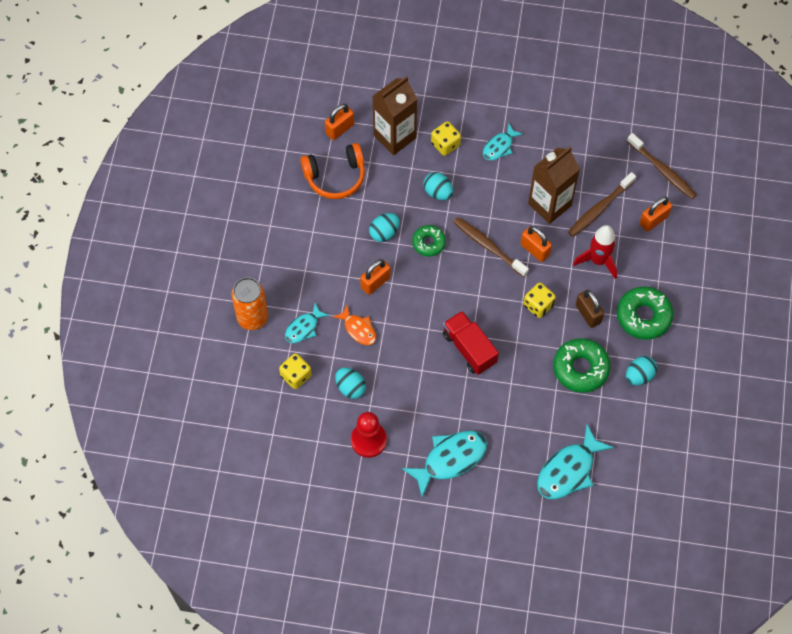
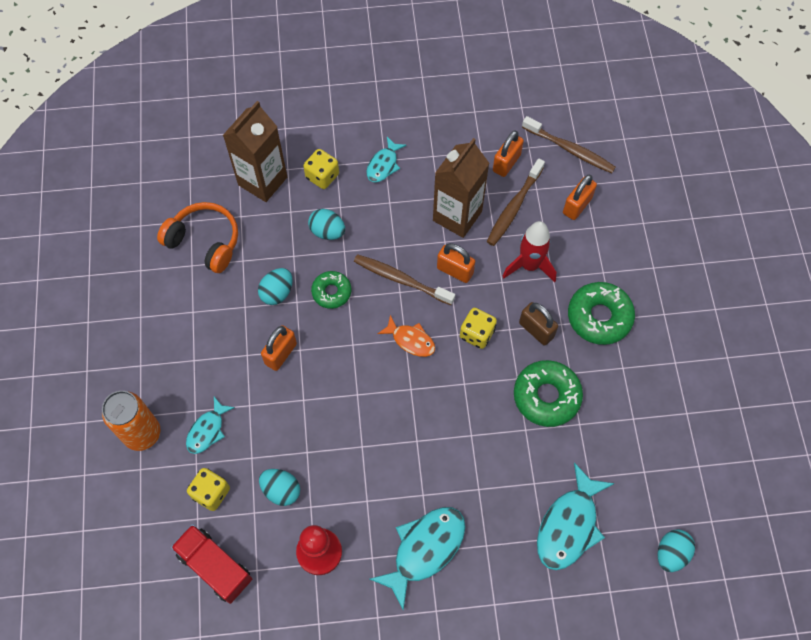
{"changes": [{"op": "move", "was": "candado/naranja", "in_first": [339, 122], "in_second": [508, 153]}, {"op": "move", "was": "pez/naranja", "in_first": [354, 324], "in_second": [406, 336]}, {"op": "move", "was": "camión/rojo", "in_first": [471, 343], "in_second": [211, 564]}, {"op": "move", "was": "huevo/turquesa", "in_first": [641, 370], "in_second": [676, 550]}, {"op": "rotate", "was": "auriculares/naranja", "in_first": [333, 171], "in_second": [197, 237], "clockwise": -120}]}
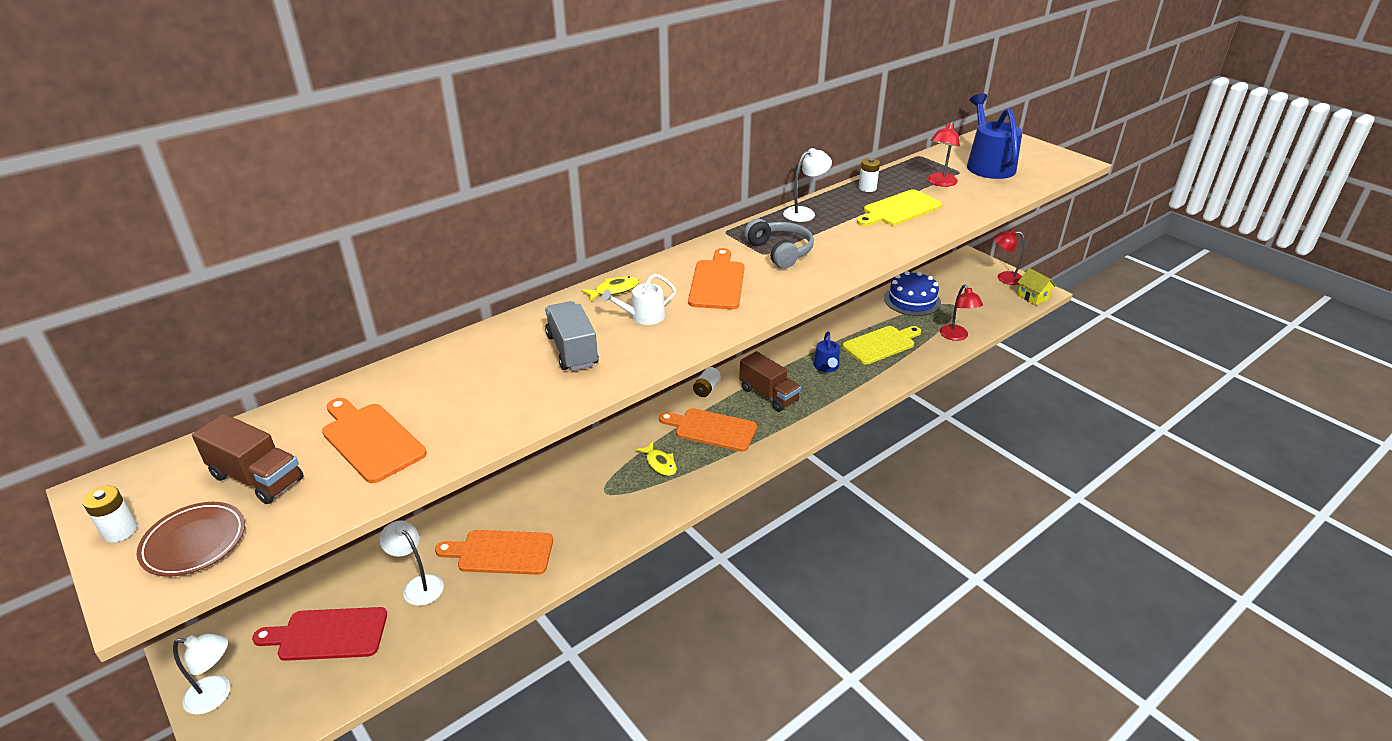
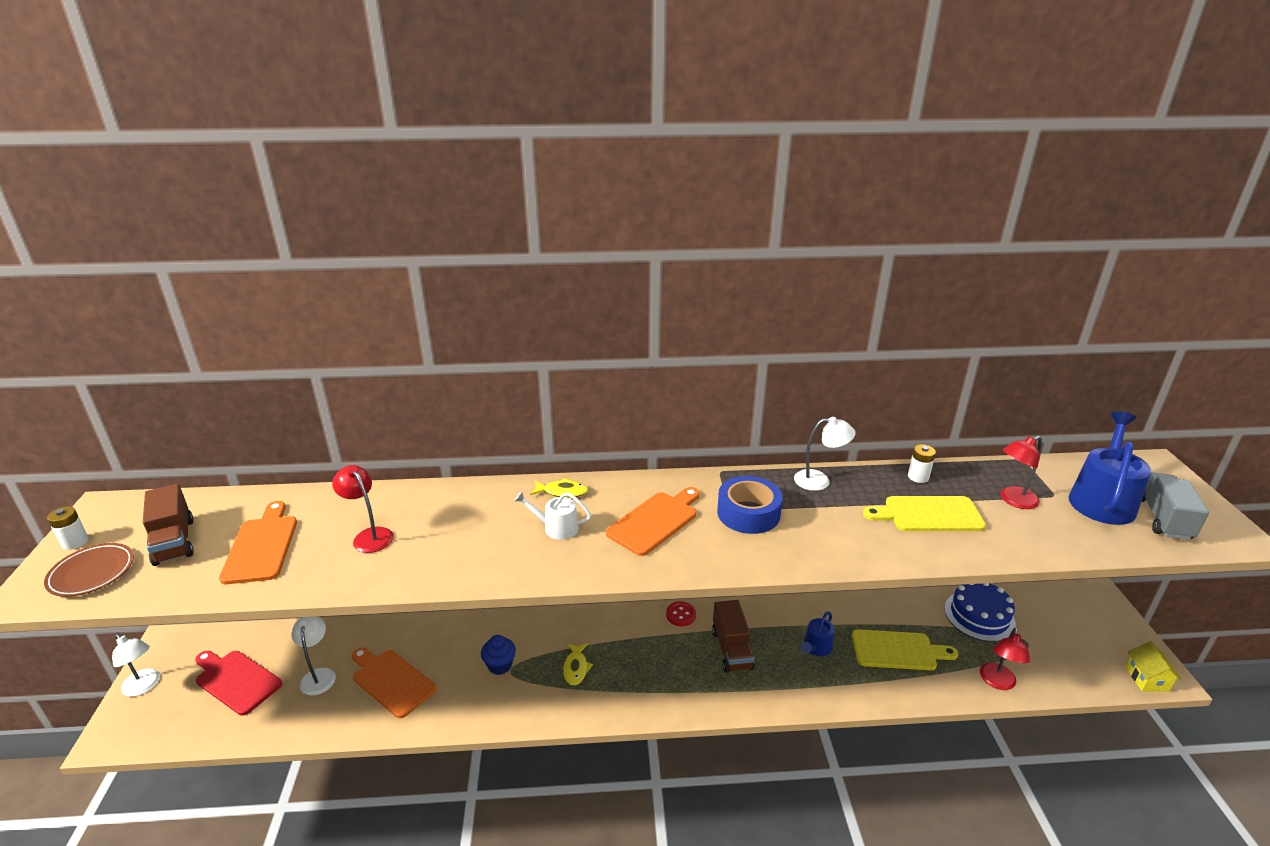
{"changes": [{"op": "delete", "was": "tabla de cortar/naranja", "in_first": [708, 430]}, {"op": "insert", "now": "magdalena/azul", "in_second": [498, 655]}, {"op": "move", "was": "camión/gris", "in_first": [572, 336], "in_second": [1175, 506]}, {"op": "move", "was": "lámpara/rojo", "in_first": [1009, 257], "in_second": [363, 509]}, {"op": "replace", "was": "pila/blanco", "now": "botón/rojo", "in_first": [707, 382], "in_second": [681, 614]}, {"op": "replace", "was": "auriculares/gris", "now": "cinta adhesiva/azul", "in_first": [779, 244], "in_second": [750, 505]}]}
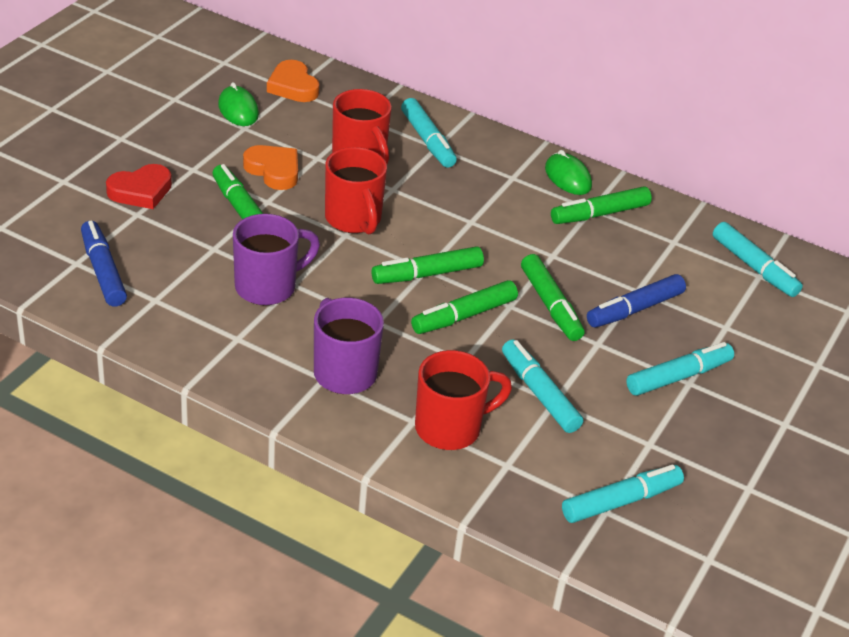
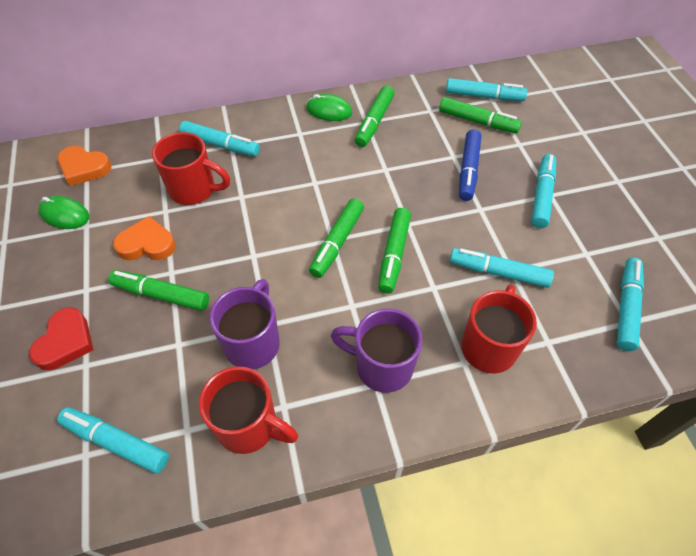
{"changes": [{"op": "move", "was": "taza/rojo", "in_first": [356, 190], "in_second": [248, 410]}, {"op": "move", "was": "rotulador/verde", "in_first": [553, 297], "in_second": [480, 115]}, {"op": "recolor", "was": "rotulador/azul", "now": "rotulador/turquesa", "in_first": [104, 264], "in_second": [113, 440]}]}
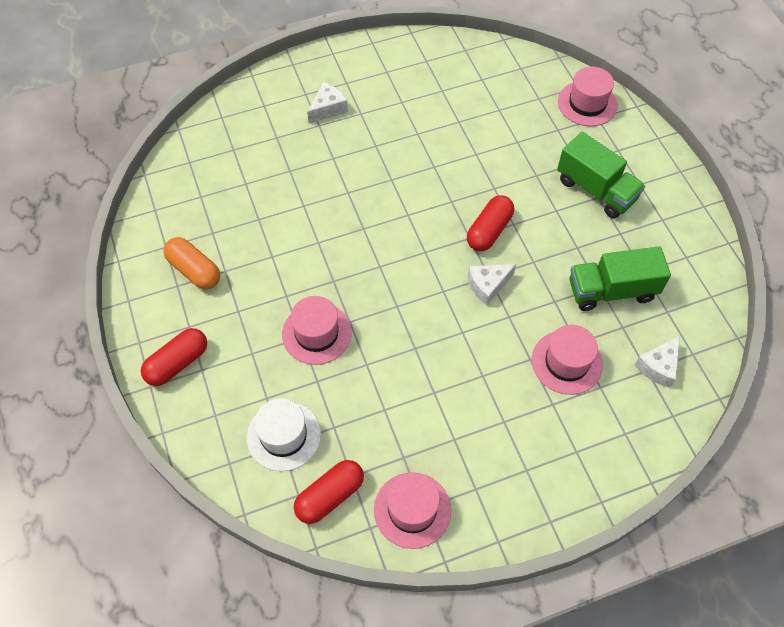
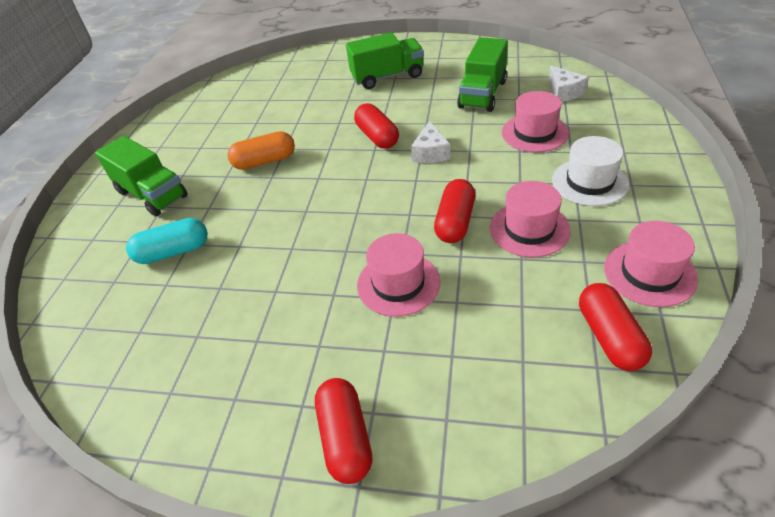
{"changes": [{"op": "insert", "now": "cápsula/turquesa", "in_second": [167, 241]}, {"op": "insert", "now": "cápsula/rojo", "in_second": [454, 211]}, {"op": "move", "was": "cápsula/naranja", "in_first": [191, 263], "in_second": [261, 150]}, {"op": "move", "was": "sombrero/blanco", "in_first": [284, 434], "in_second": [590, 171]}, {"op": "move", "was": "sombrero/rosa", "in_first": [588, 96], "in_second": [530, 219]}, {"op": "replace", "was": "queso/blanco", "now": "camión/verde", "in_first": [327, 102], "in_second": [141, 176]}]}
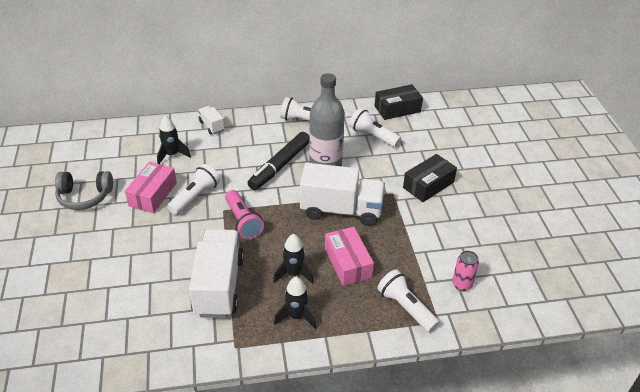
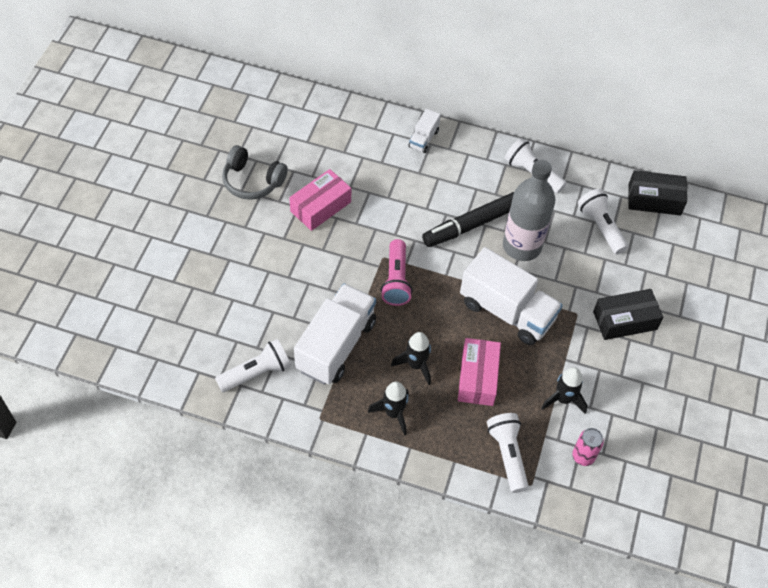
{"changes": [{"op": "move", "was": "cohete/negro", "in_first": [174, 140], "in_second": [564, 390]}, {"op": "move", "was": "lámpara de mano/blanco", "in_first": [193, 189], "in_second": [253, 365]}, {"op": "rotate", "was": "camión/blanco", "in_first": [211, 120], "in_second": [425, 131], "clockwise": -150}]}
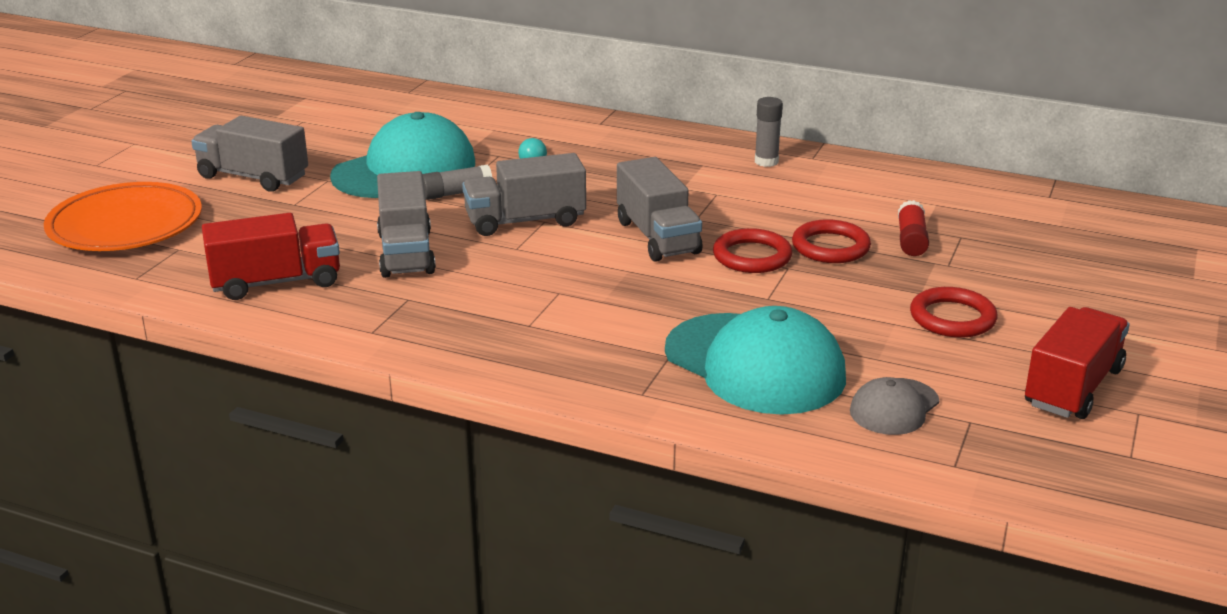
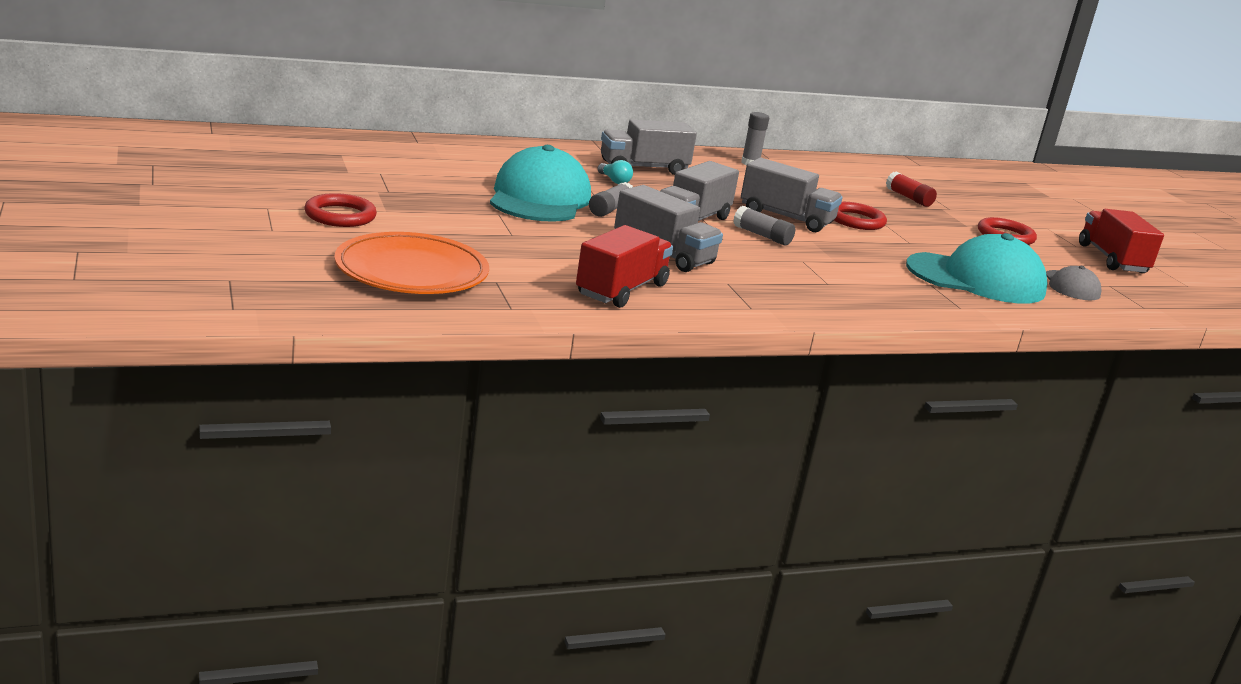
{"changes": [{"op": "insert", "now": "barra de pegamento/gris", "in_second": [764, 225]}, {"op": "move", "was": "camión/gris", "in_first": [249, 154], "in_second": [649, 147]}, {"op": "move", "was": "anillo/rojo", "in_first": [831, 241], "in_second": [340, 210]}]}
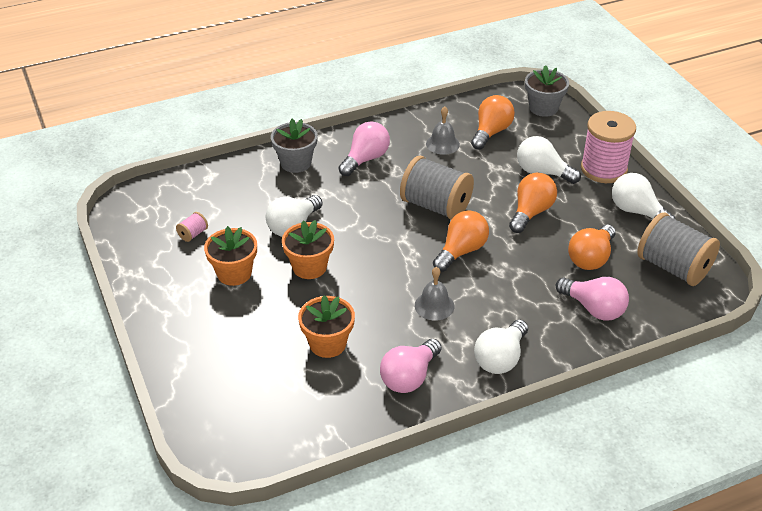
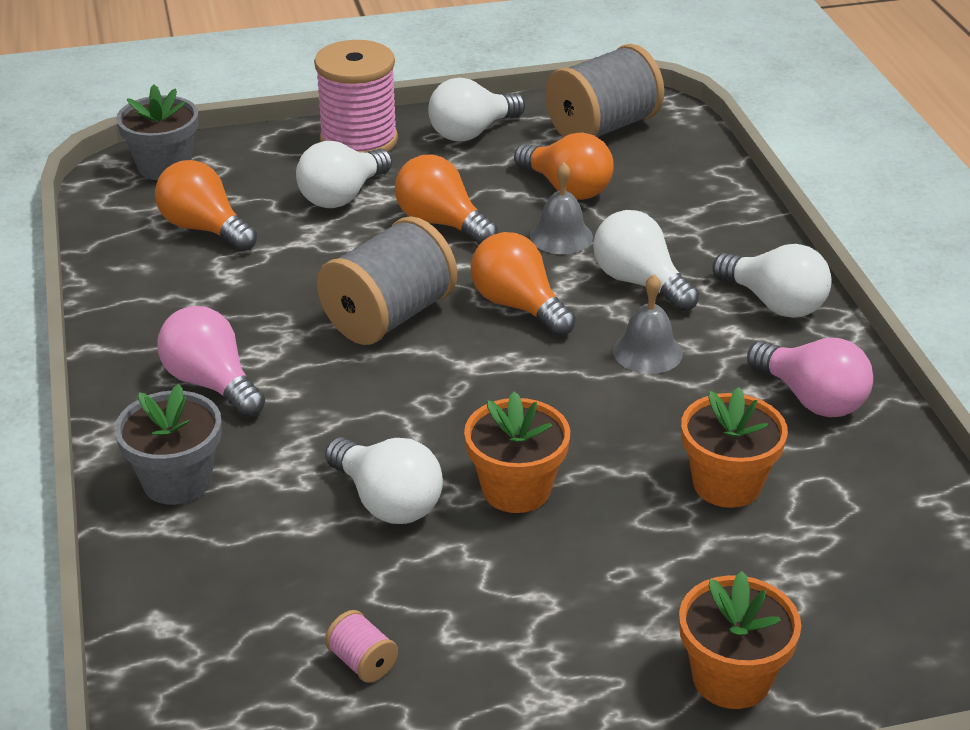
{"changes": [{"op": "delete", "was": "bombilla/rosa", "in_first": [592, 299]}, {"op": "insert", "now": "bombilla/blanco", "in_second": [646, 260]}, {"op": "move", "was": "maceta/naranja", "in_first": [230, 256], "in_second": [740, 640]}, {"op": "move", "was": "campana/gris", "in_first": [443, 130], "in_second": [561, 208]}]}
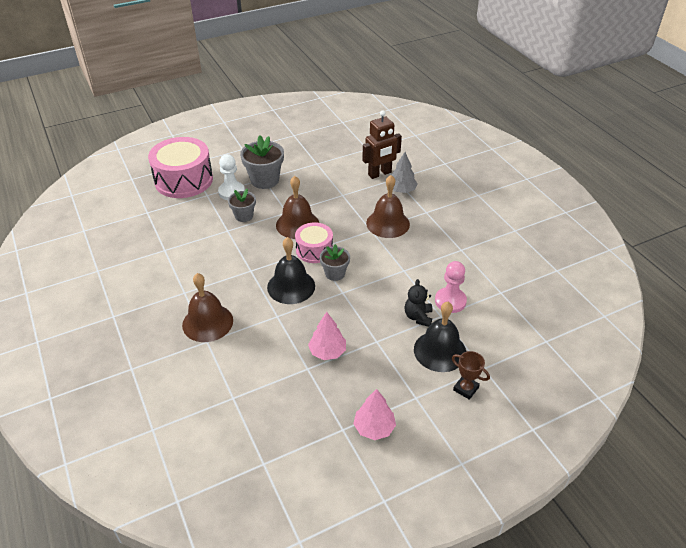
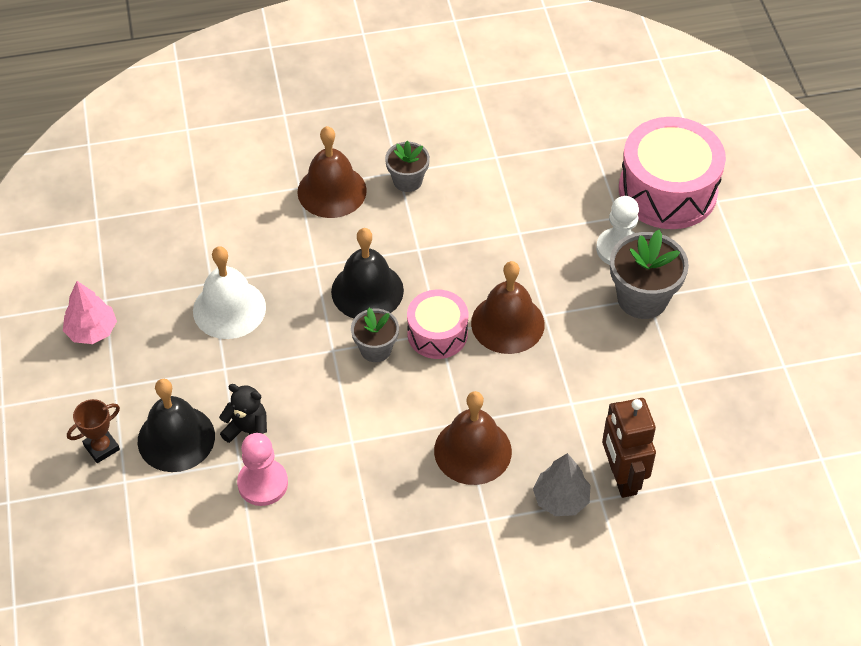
{"changes": [{"op": "move", "was": "maceta/gris", "in_first": [242, 205], "in_second": [407, 166]}, {"op": "replace", "was": "árbol/rosa", "now": "campana/blanco", "in_first": [327, 336], "in_second": [229, 292]}]}
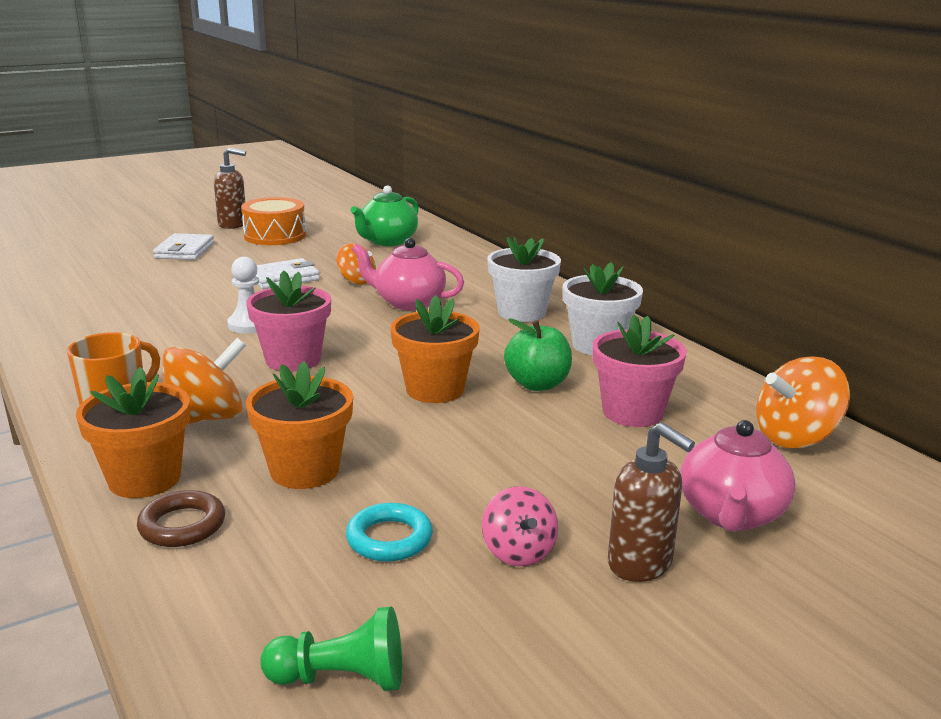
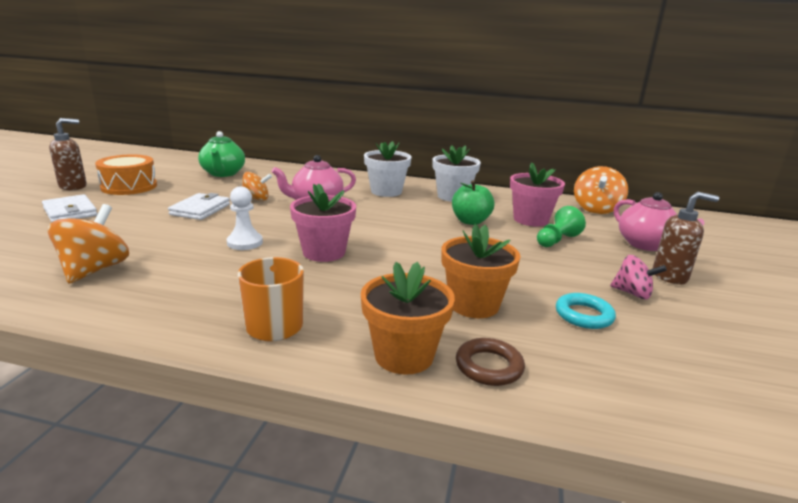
{"changes": [{"op": "delete", "was": "maceta/naranja", "in_first": [434, 349]}, {"op": "move", "was": "peonza/naranja", "in_first": [204, 381], "in_second": [88, 243]}, {"op": "move", "was": "peón/verde", "in_first": [331, 648], "in_second": [561, 226]}]}
